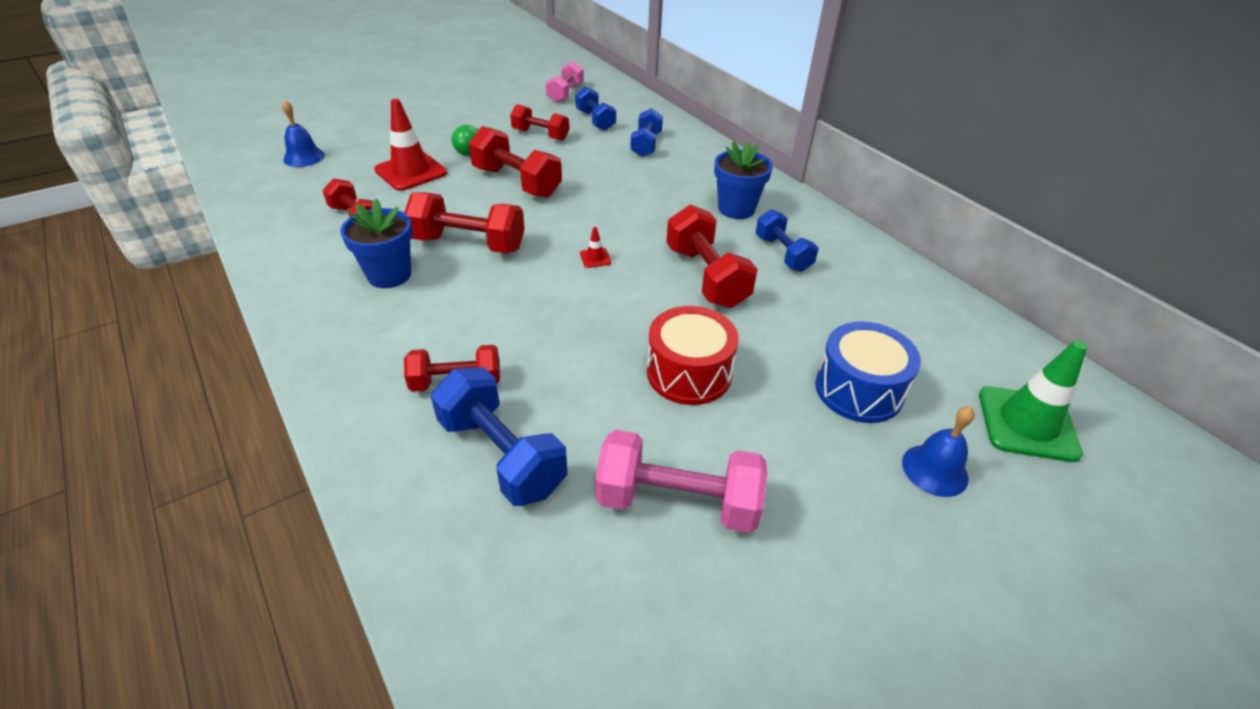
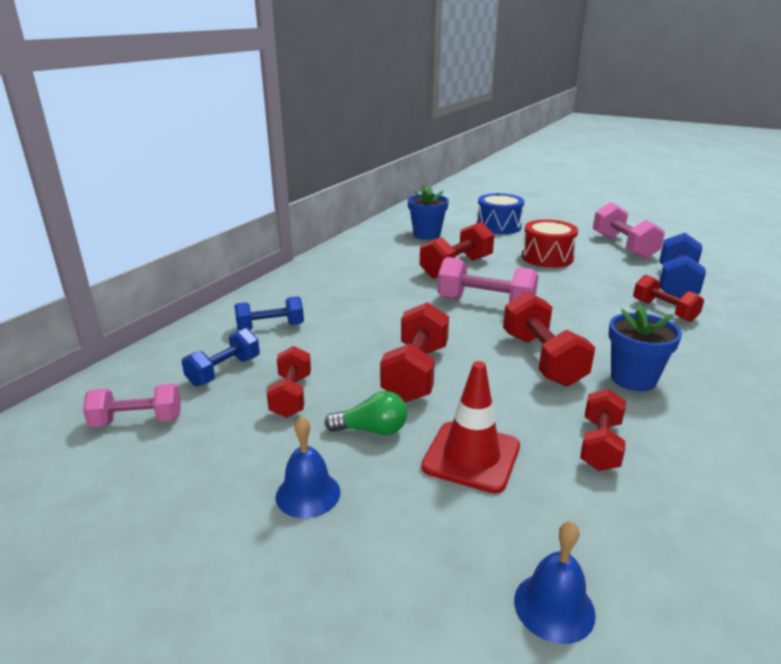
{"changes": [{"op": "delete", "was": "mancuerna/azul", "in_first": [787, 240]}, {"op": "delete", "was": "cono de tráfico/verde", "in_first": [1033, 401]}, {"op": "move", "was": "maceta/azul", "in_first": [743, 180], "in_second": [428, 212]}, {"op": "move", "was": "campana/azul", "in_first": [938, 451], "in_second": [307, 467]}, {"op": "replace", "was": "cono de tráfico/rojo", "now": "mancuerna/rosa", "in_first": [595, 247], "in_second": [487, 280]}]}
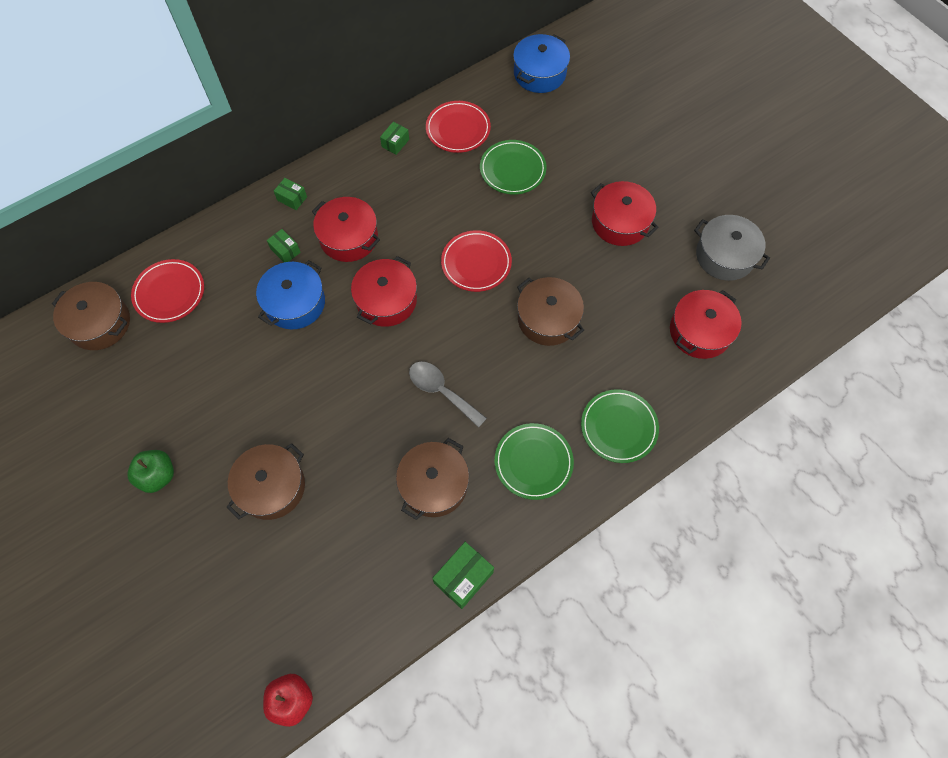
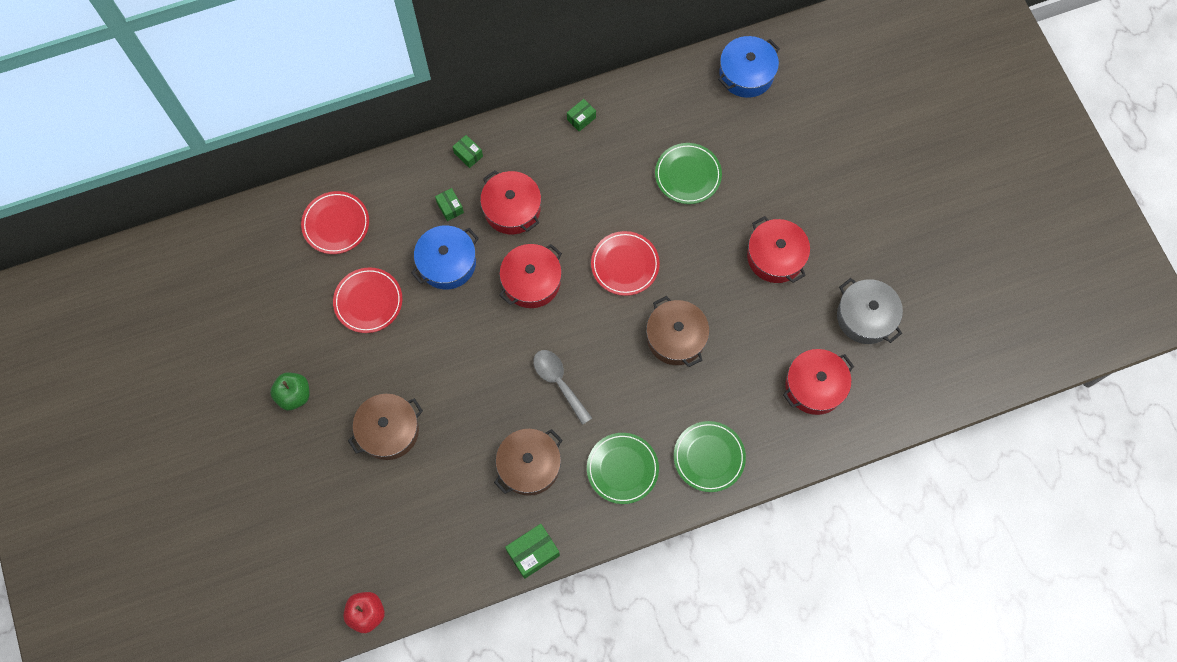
{"changes": [{"op": "delete", "was": "olla/marrón", "in_first": [91, 316]}, {"op": "move", "was": "plato/rojo", "in_first": [458, 127], "in_second": [367, 300]}]}
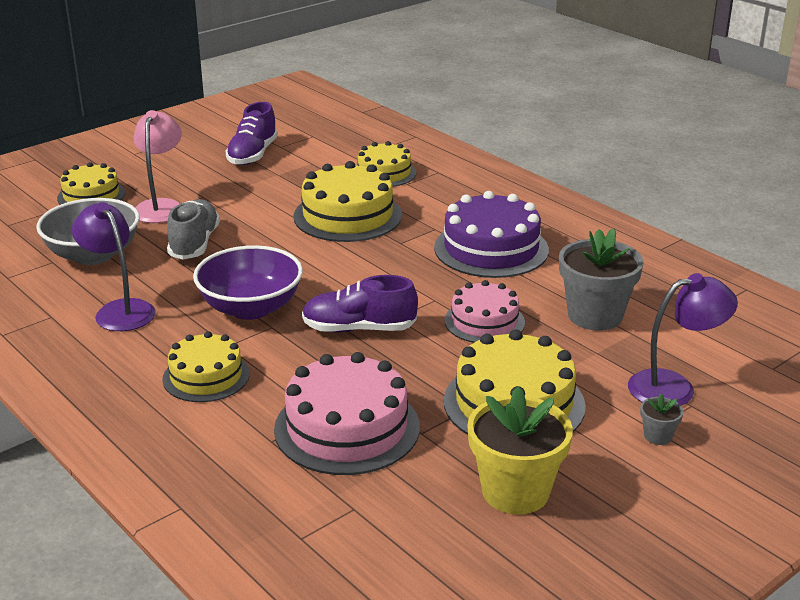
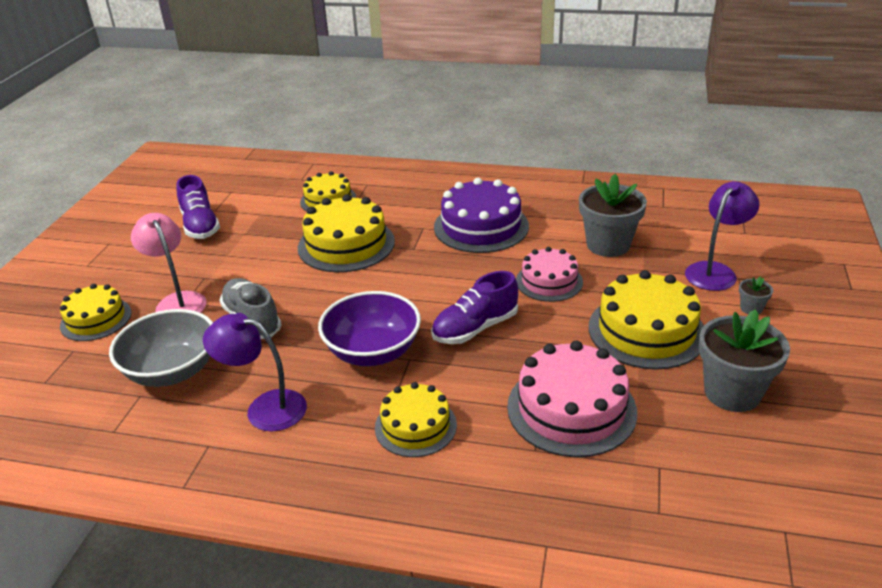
{"changes": [{"op": "recolor", "was": "maceta/amarillo", "now": "maceta/gris", "in_first": [520, 450], "in_second": [744, 360]}]}
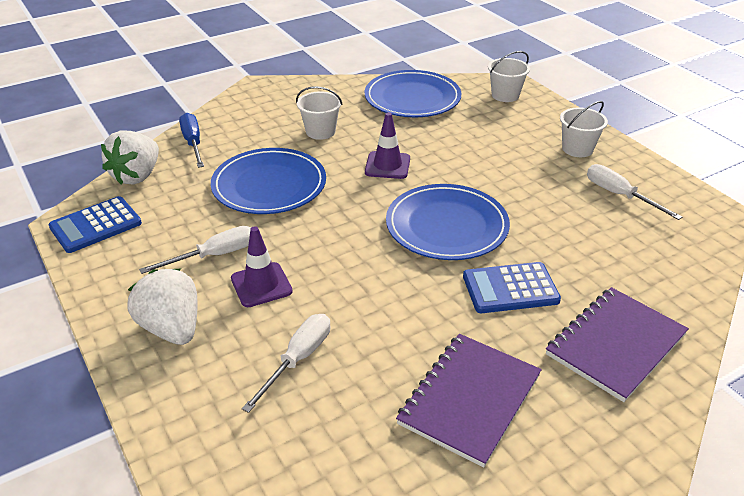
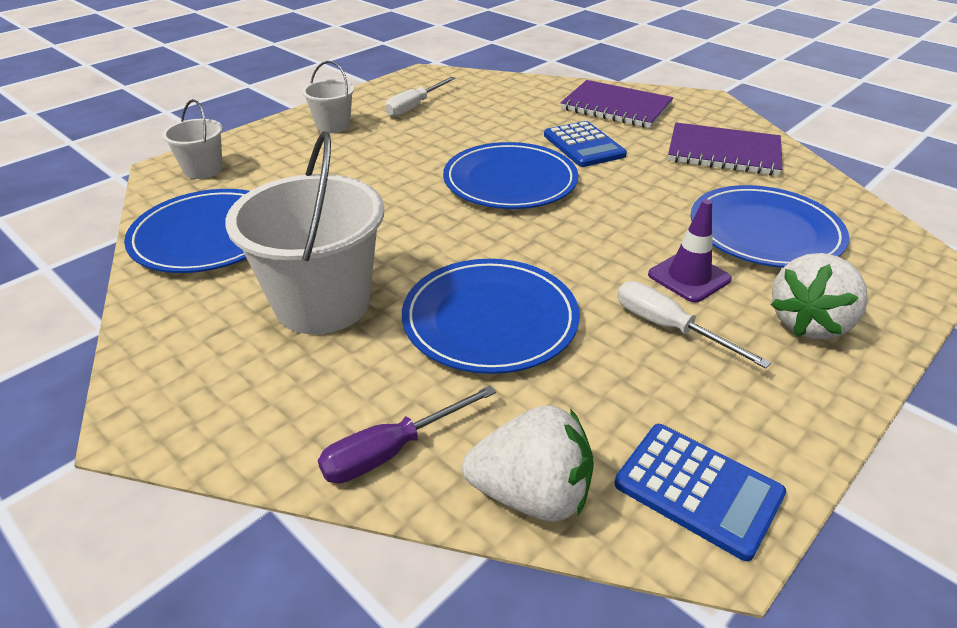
{"changes": [{"op": "delete", "was": "cono de tráfico/morado", "in_first": [387, 145]}, {"op": "replace", "was": "destornillador/blanco", "now": "plato/azul", "in_first": [286, 363], "in_second": [770, 226]}, {"op": "recolor", "was": "destornillador/azul", "now": "destornillador/morado", "in_first": [191, 140], "in_second": [407, 434]}, {"op": "resize", "was": "balde/blanco", "in_first": [319, 113], "in_second": [304, 232], "ratio": 1.94}]}
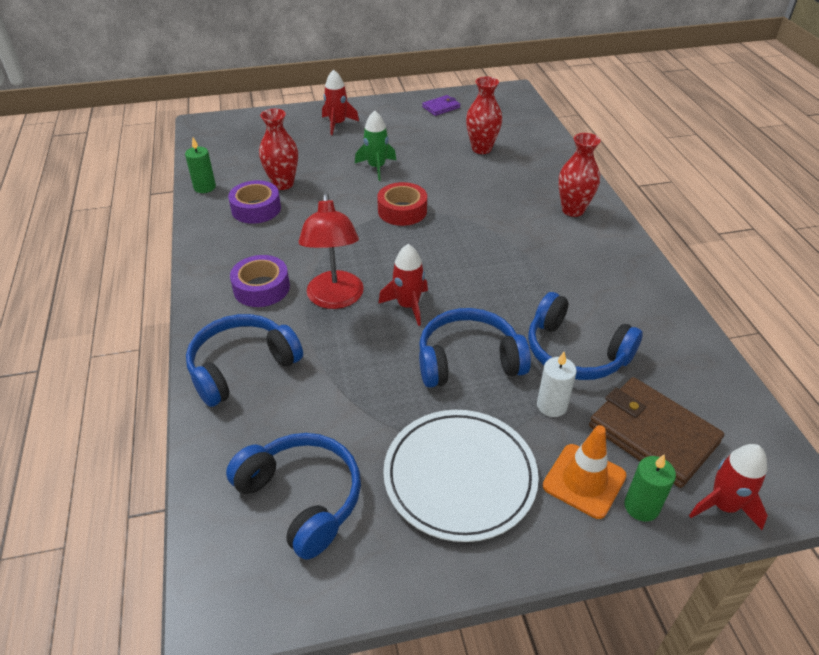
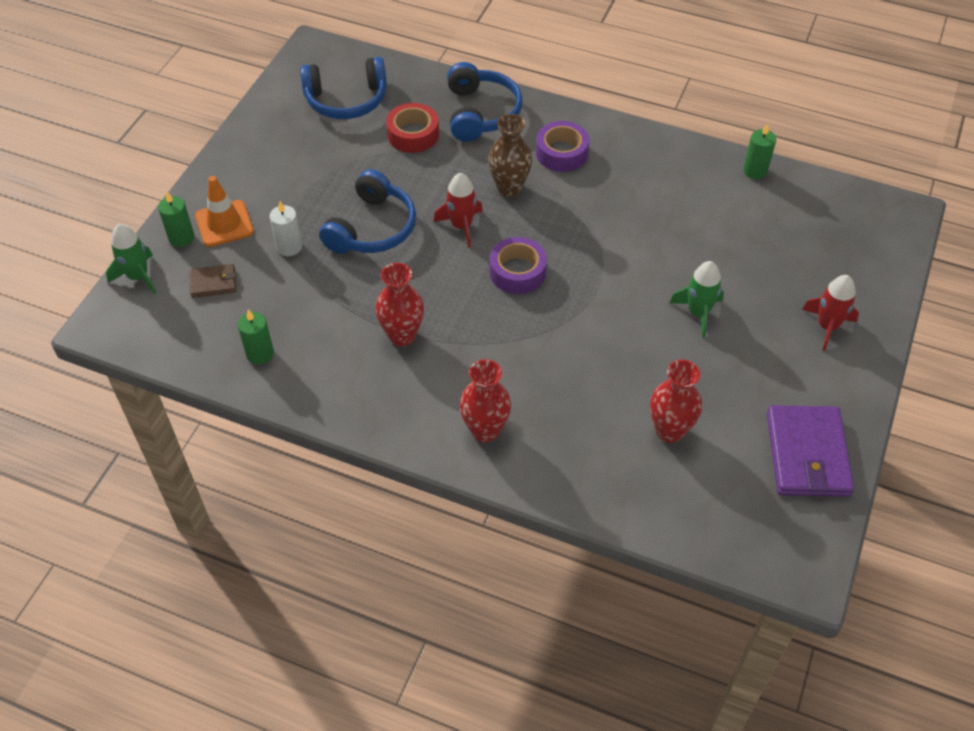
{"changes": [{"op": "delete", "was": "plato/blanco", "in_first": [461, 476]}, {"op": "delete", "was": "auriculares/azul", "in_first": [585, 336]}, {"op": "insert", "now": "vela/verde", "in_second": [256, 337]}, {"op": "move", "was": "cinta adhesiva/morado", "in_first": [254, 202], "in_second": [518, 265]}, {"op": "move", "was": "florero/rojo", "in_first": [278, 149], "in_second": [399, 304]}, {"op": "move", "was": "cinta adhesiva/rojo", "in_first": [402, 204], "in_second": [412, 128]}, {"op": "replace", "was": "lámpara/rojo", "now": "florero/marrón", "in_first": [331, 250], "in_second": [510, 155]}, {"op": "recolor", "was": "cohete/rojo", "now": "cohete/verde", "in_first": [728, 487], "in_second": [131, 259]}, {"op": "resize", "was": "cartera/morado", "in_first": [441, 105], "in_second": [810, 451], "ratio": 1.98}, {"op": "resize", "was": "cartera/marrón", "in_first": [656, 432], "in_second": [213, 281], "ratio": 0.51}]}
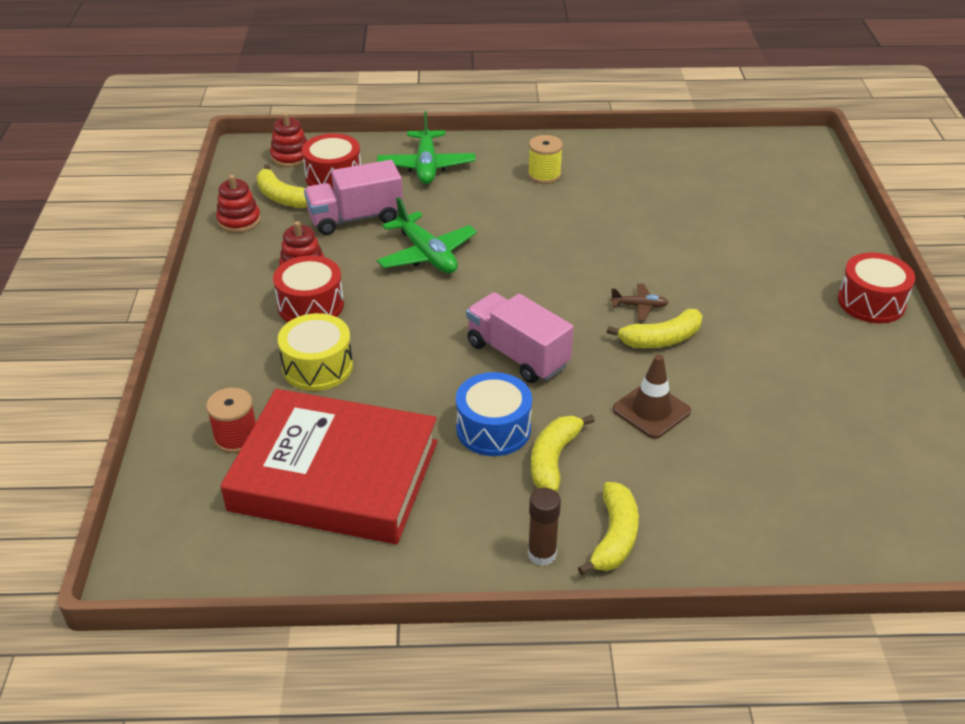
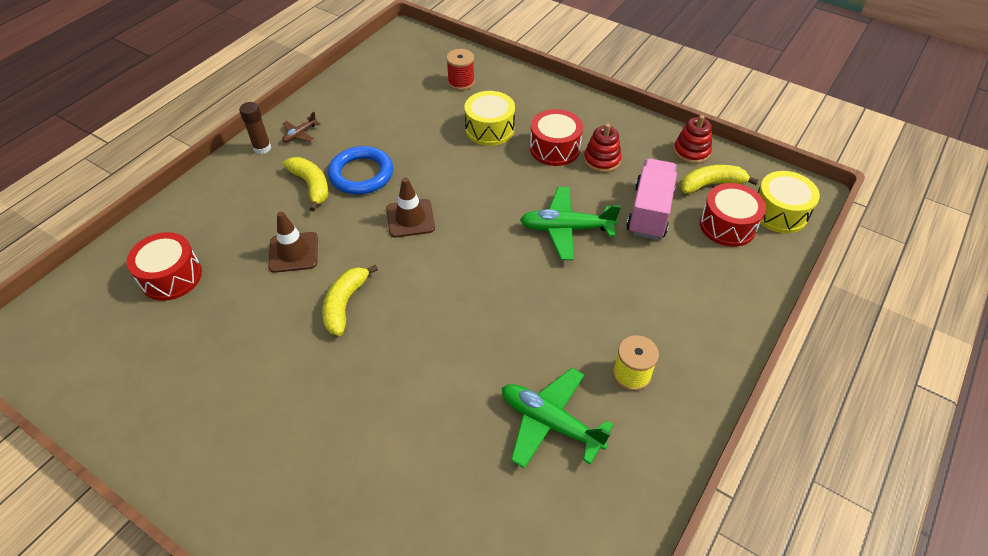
{"changes": [{"op": "delete", "was": "libro/rojo", "in_first": [329, 466]}, {"op": "delete", "was": "plátano/amarillo", "in_first": [608, 528]}, {"op": "move", "was": "avión/verde", "in_first": [426, 148], "in_second": [558, 418]}, {"op": "move", "was": "avión/marrón", "in_first": [639, 302], "in_second": [301, 127]}, {"op": "move", "was": "tambor/rojo", "in_first": [876, 288], "in_second": [164, 266]}, {"op": "replace", "was": "juguete apilable/rojo", "now": "tambor/amarillo", "in_first": [288, 140], "in_second": [788, 202]}, {"op": "replace", "was": "tambor/azul", "now": "anillo/azul", "in_first": [494, 414], "in_second": [360, 170]}, {"op": "replace", "was": "camión/rosa", "now": "cono de tráfico/marrón", "in_first": [520, 337], "in_second": [410, 207]}]}
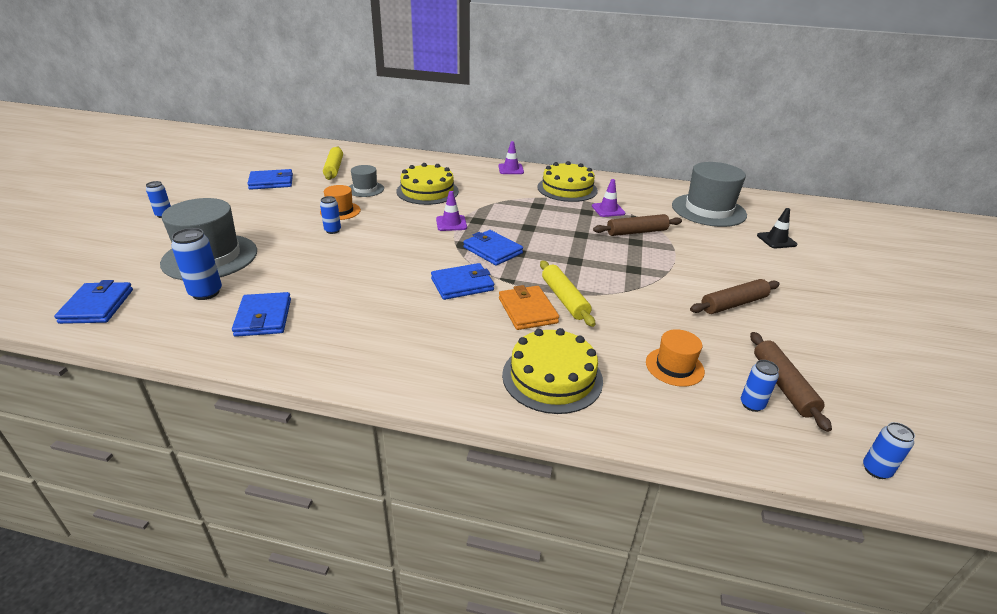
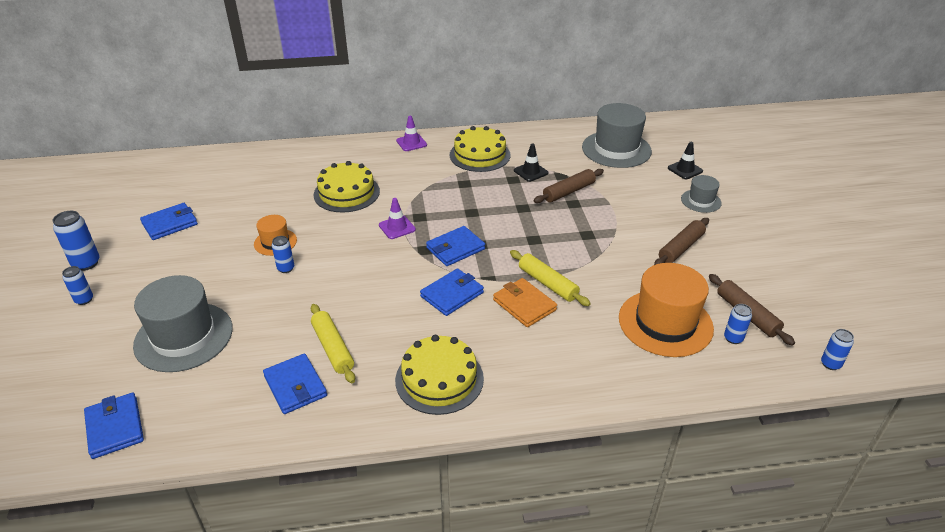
{"changes": [{"op": "move", "was": "lata/azul", "in_first": [197, 264], "in_second": [76, 241]}, {"op": "move", "was": "rodillo/amarillo", "in_first": [333, 163], "in_second": [333, 343]}, {"op": "move", "was": "sombrero/gris", "in_first": [366, 181], "in_second": [701, 194]}, {"op": "move", "was": "tarta/amarillo", "in_first": [552, 371], "in_second": [439, 375]}, {"op": "recolor", "was": "cono de tráfico/morado", "now": "cono de tráfico/negro", "in_first": [609, 198], "in_second": [531, 163]}, {"op": "rotate", "was": "cartera/azul", "in_first": [493, 248], "in_second": [455, 246], "clockwise": -60}, {"op": "resize", "was": "sombrero/naranja", "in_first": [675, 358], "in_second": [666, 310], "ratio": 1.93}]}
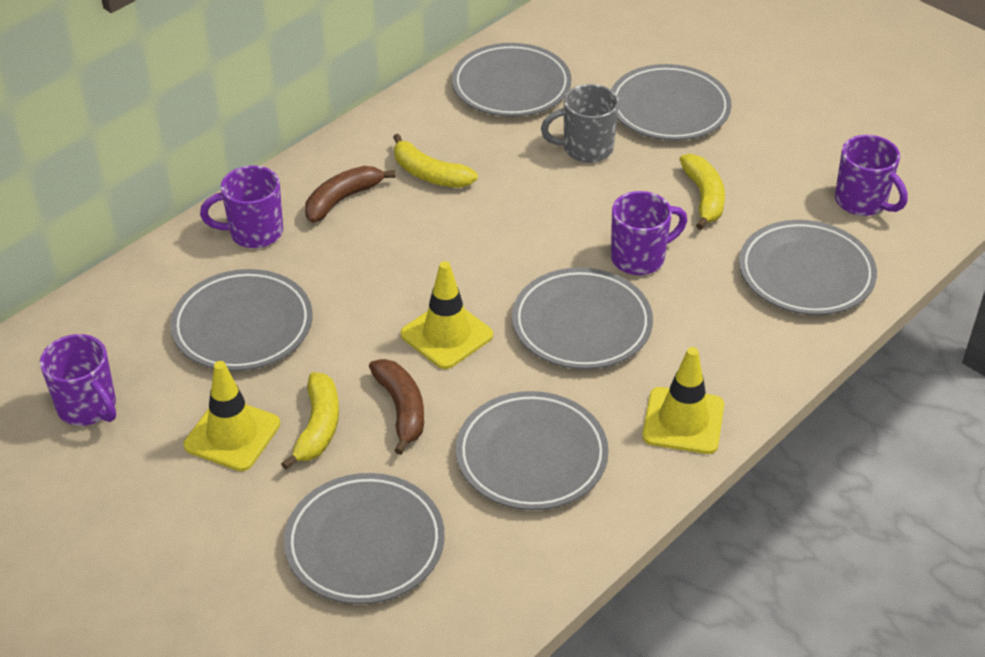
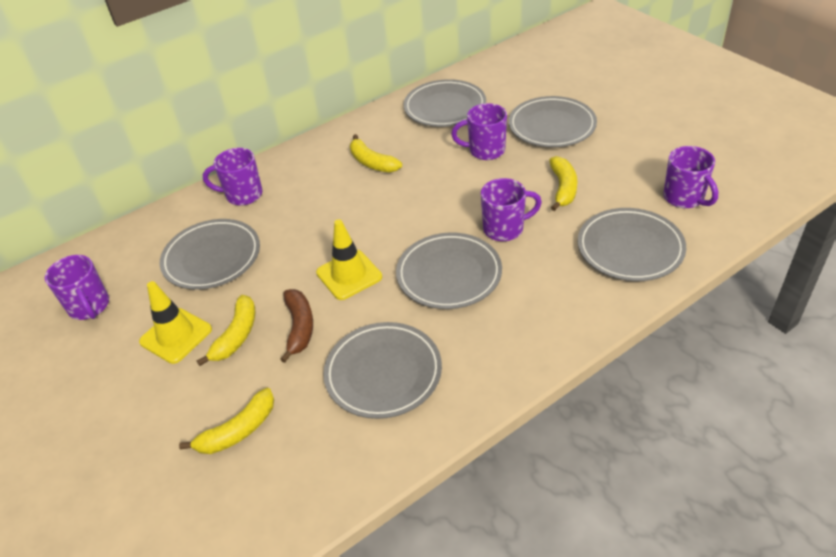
{"changes": [{"op": "delete", "was": "plátano/marrón", "in_first": [350, 194]}, {"op": "delete", "was": "cono de tráfico/amarillo", "in_first": [683, 400]}, {"op": "replace", "was": "plato/gris", "now": "plátano/amarillo", "in_first": [364, 538], "in_second": [226, 421]}, {"op": "recolor", "was": "taza/gris", "now": "taza/morado", "in_first": [580, 123], "in_second": [479, 131]}]}
